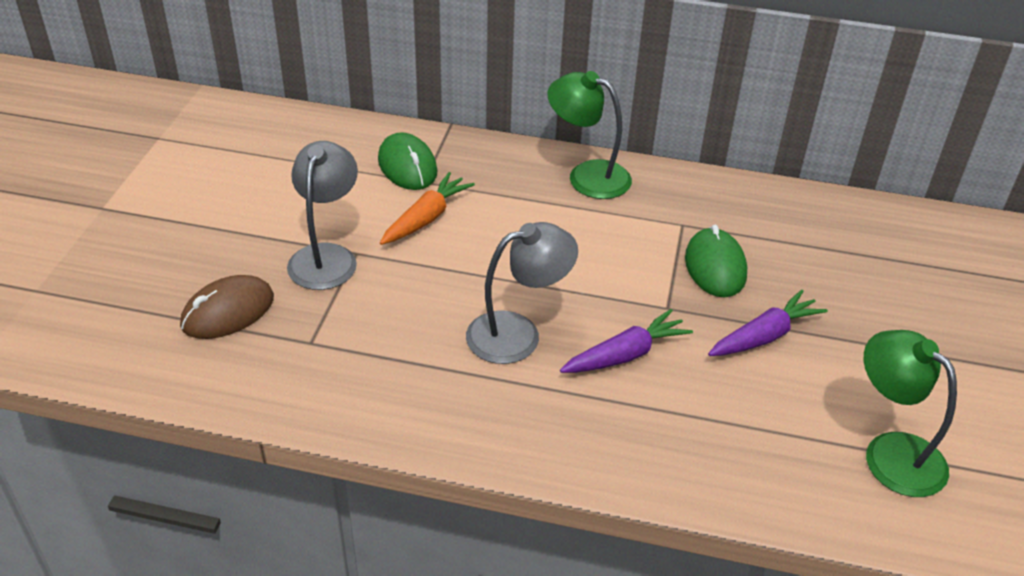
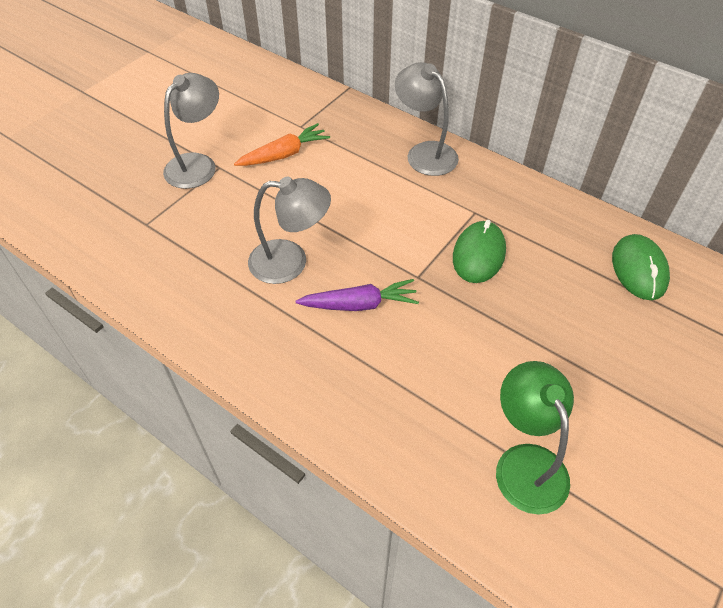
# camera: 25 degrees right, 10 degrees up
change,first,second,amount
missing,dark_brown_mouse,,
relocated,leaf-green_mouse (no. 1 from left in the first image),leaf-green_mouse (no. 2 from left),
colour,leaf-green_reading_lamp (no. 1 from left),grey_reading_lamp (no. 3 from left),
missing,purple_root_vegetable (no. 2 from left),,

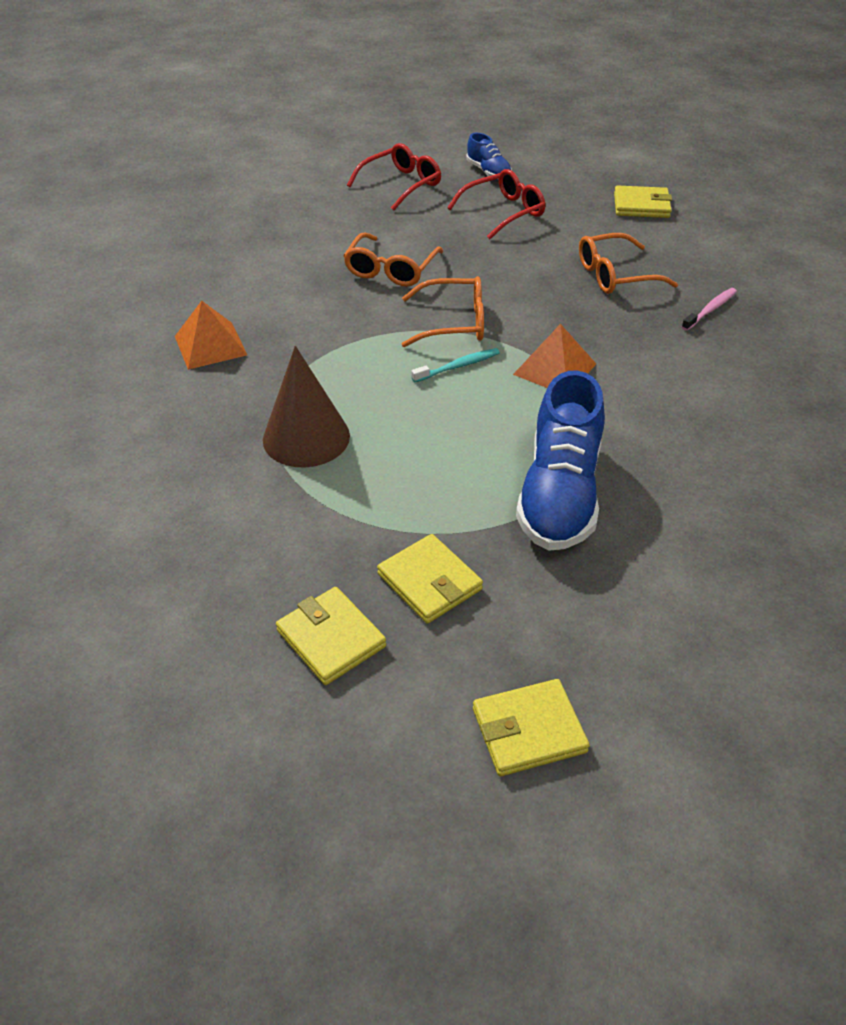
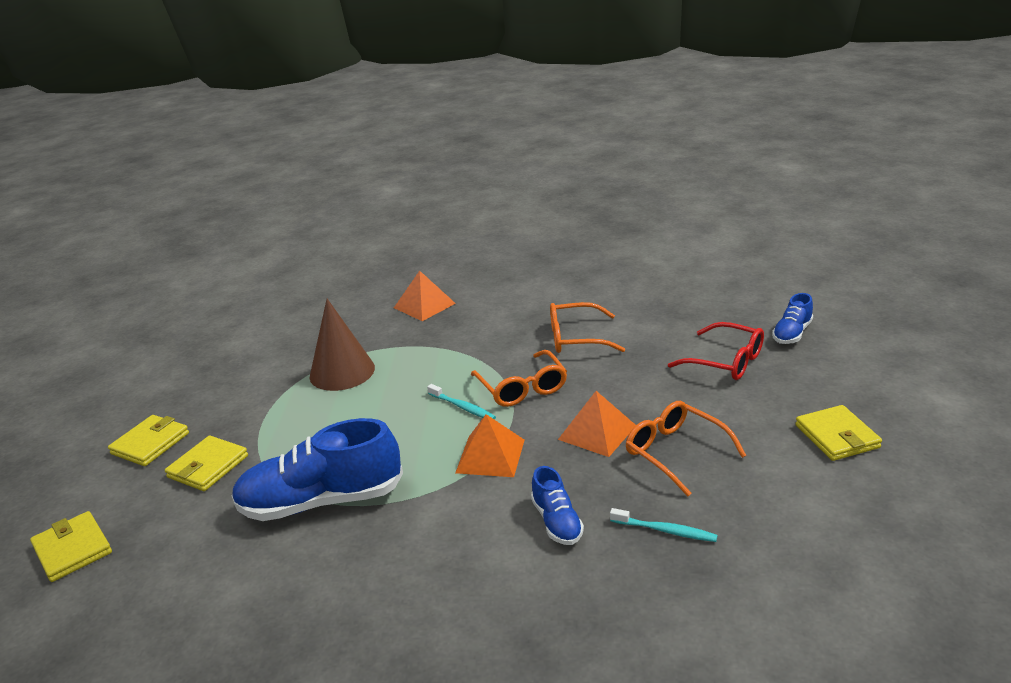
# camera: 70 degrees right, 15 degrees down
change,first,second,amount
missing,crimson_eyeglasses (no. 1 from left),,
colour,rose-pink_dental_brush,aqua_dental_brush (no. 2 from left),
appeared,,royal_blue_sneaker (no. 2 from left),
appeared,,bright_orange_solid_pyramid (no. 3 from left),

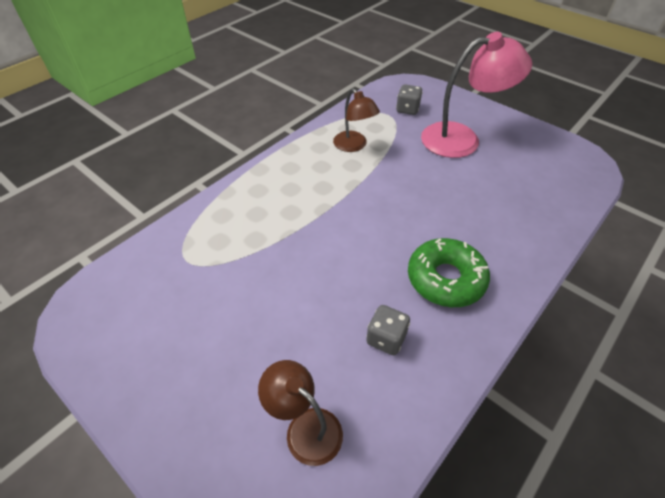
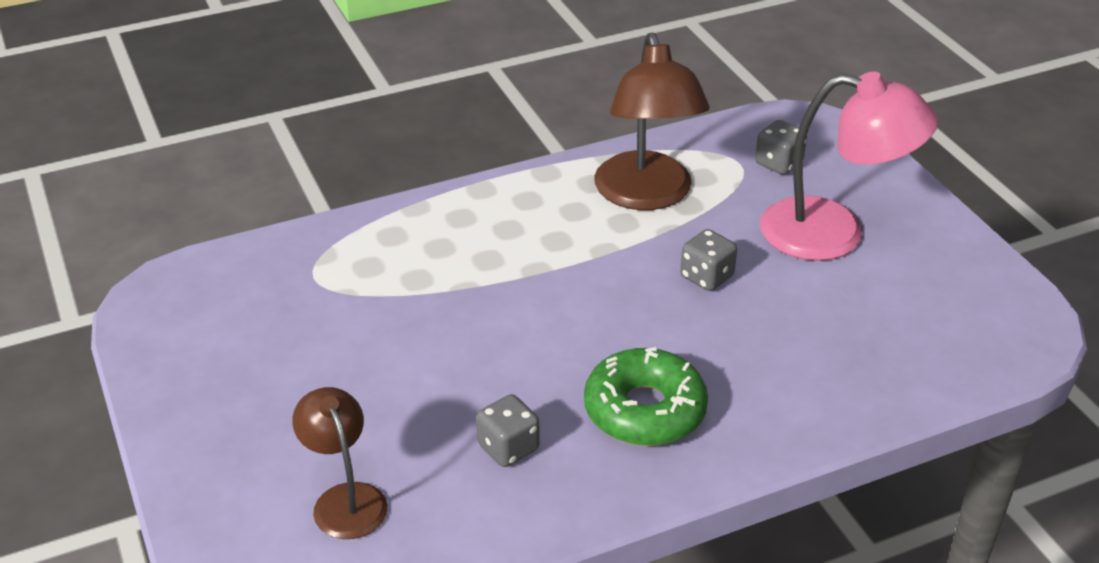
# camera: 25 degrees right, 10 degrees down
change,first,second,amount
size,dark_brown_reading_lamp (no. 2 from left),,x1.72
appeared,,grey_game_die (no. 2 from left),

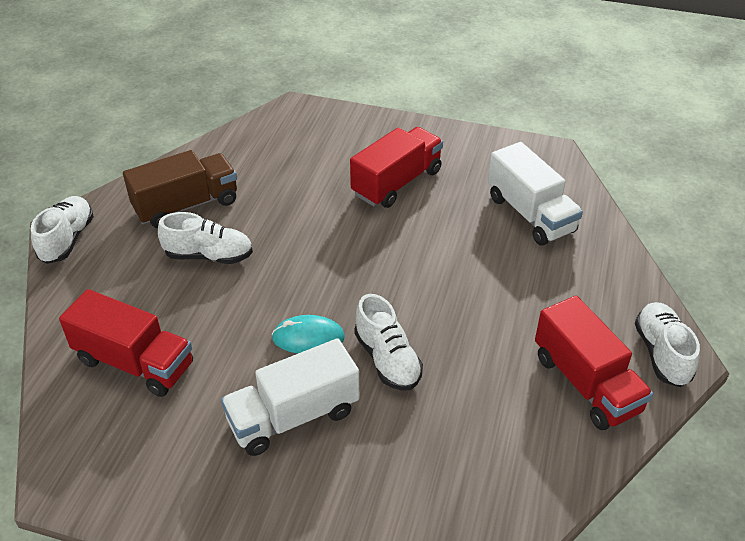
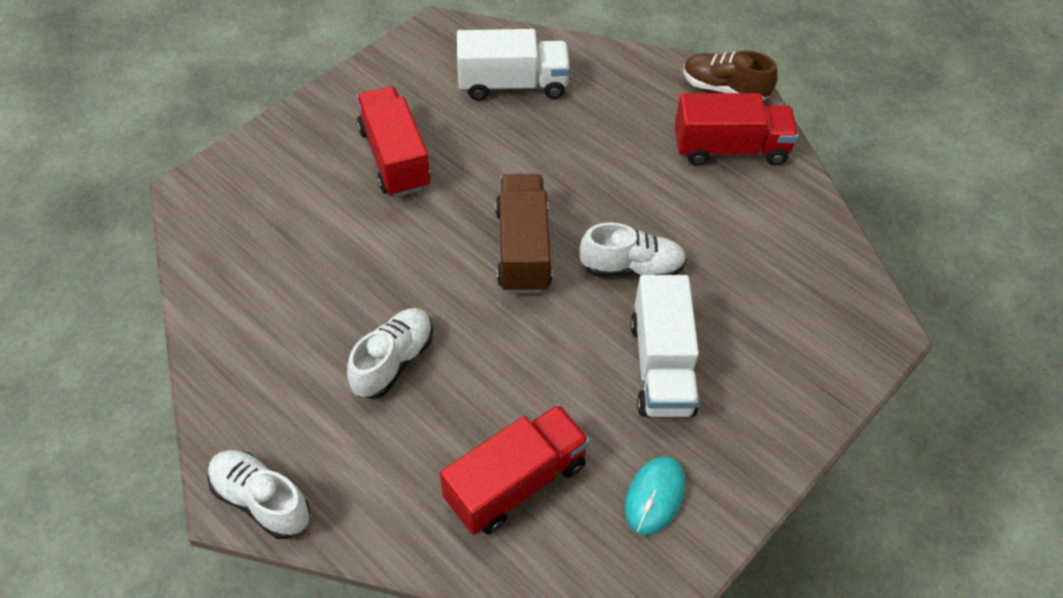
# camera: 65 degrees left, 10 degrees up
change,first,second,amount
relocated,dark_brown_lorry,,
relocated,aqua_mouse,,
colour,snow-white_sneaker (no. 4 from left),dark_brown_sneaker,

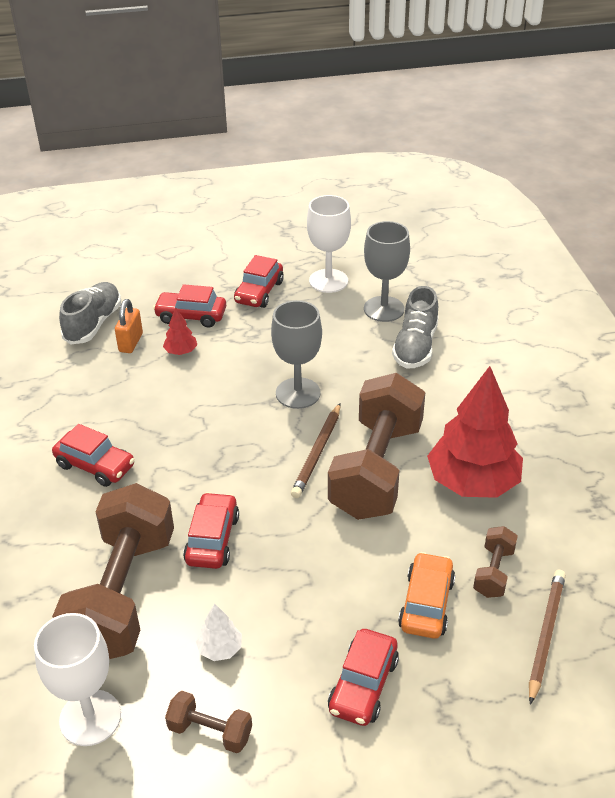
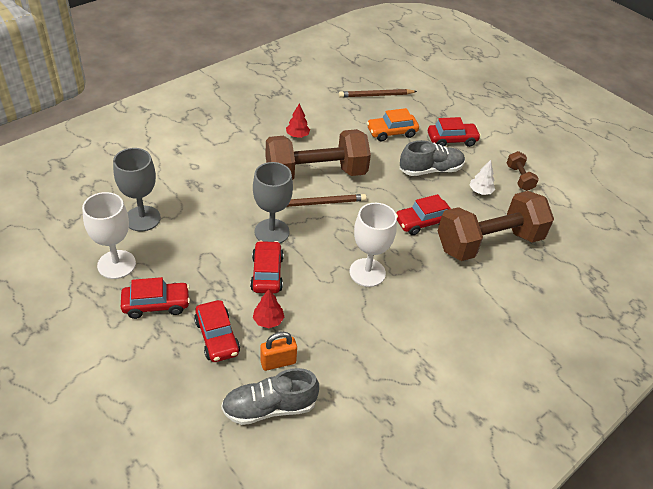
# camera: 125 degrees left, 5 degrees up
change,first,second,amount
relocated,snow-white_goblet (no. 1 from left in the first image),snow-white_goblet (no. 2 from left),
relocated,crimson_car (no. 1 from left in the first image),crimson_car (no. 3 from left),
relocated,grey_sneaker (no. 2 from left),,
size,crimson_toy_tree (no. 2 from left),,x0.42
missing,dark_brown_hand_weight (no. 4 from left),,

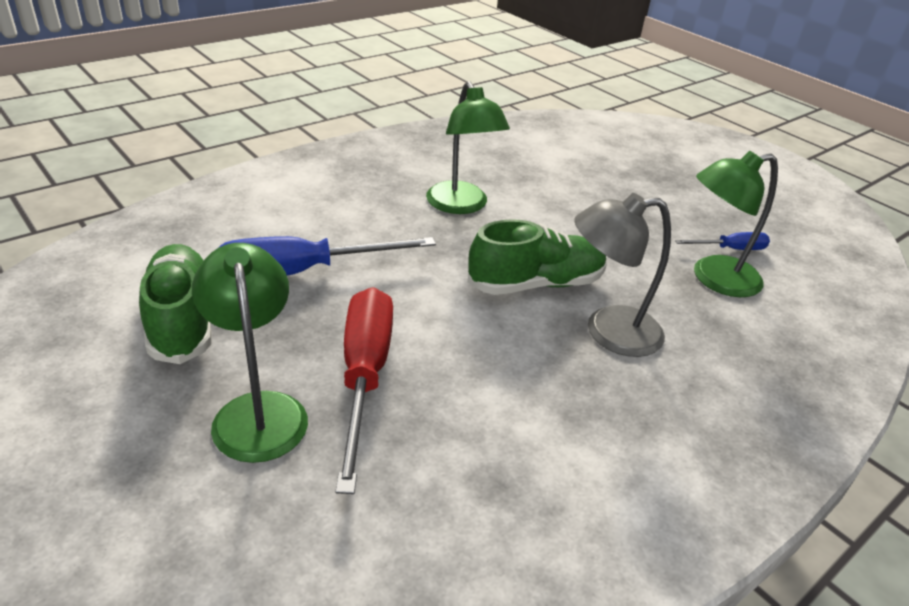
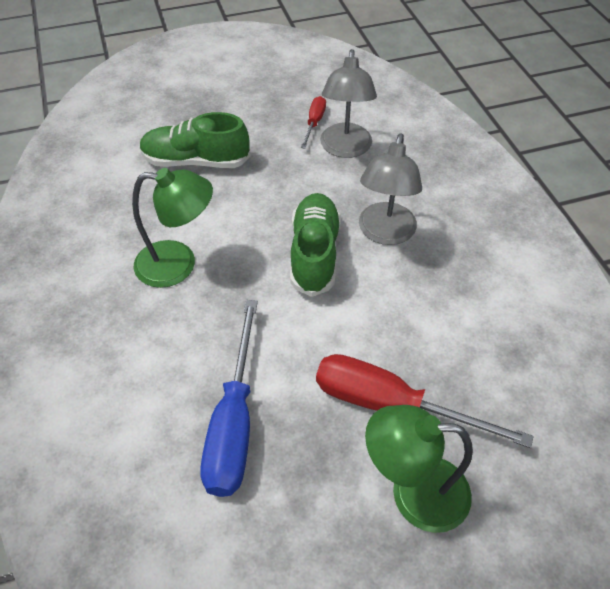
# camera: 65 degrees left, 15 degrees up
change,first,second,amount
relocated,leaf-green_sneaker (no. 1 from left),,
colour,royal_blue_flat_screwdriver (no. 2 from left),crimson_flat_screwdriver (no. 1 from left),
colour,leaf-green_reading_lamp (no. 3 from left),grey_reading_lamp (no. 1 from left),

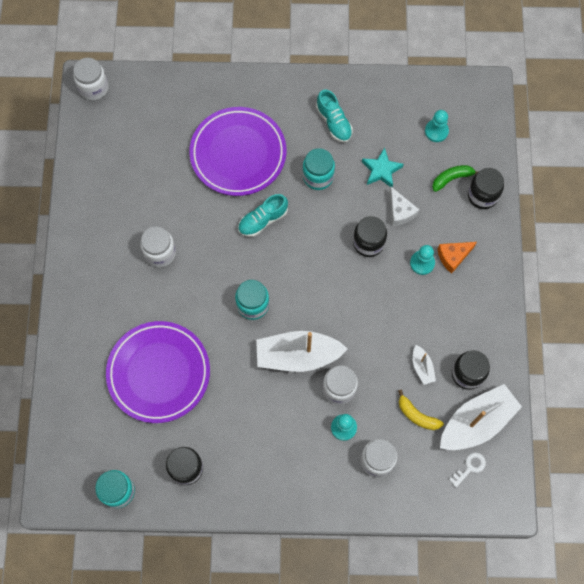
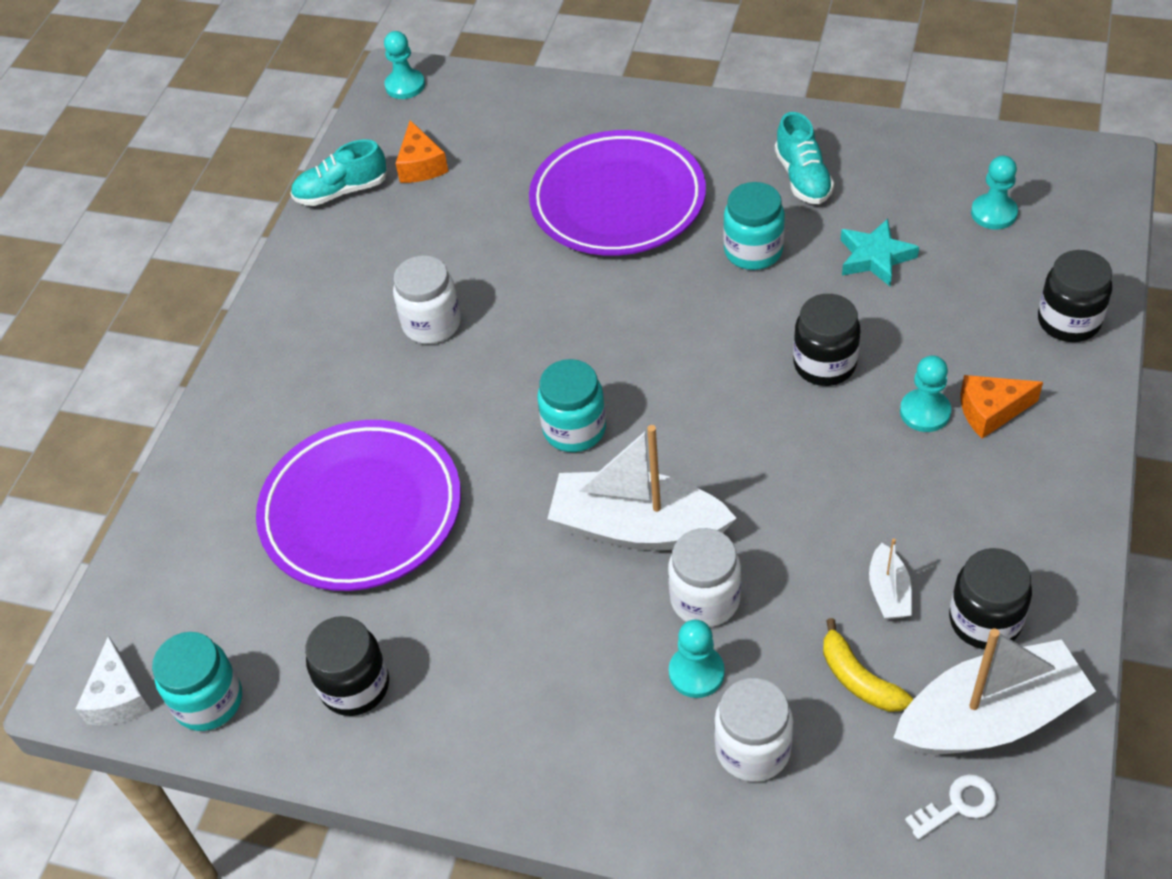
# camera: 20 degrees right, 20 degrees down
change,first,second,amount
exchanged,snow-white_jam_jar (no. 1 from left),aqua_pawn (no. 1 from left),
relocated,aqua_sneaker (no. 1 from left),,
relocated,snow-white_piece_of_cheese,,
missing,leaf-green_banana_fruit,,
appeared,,bright_orange_piece_of_cheese (no. 1 from left),

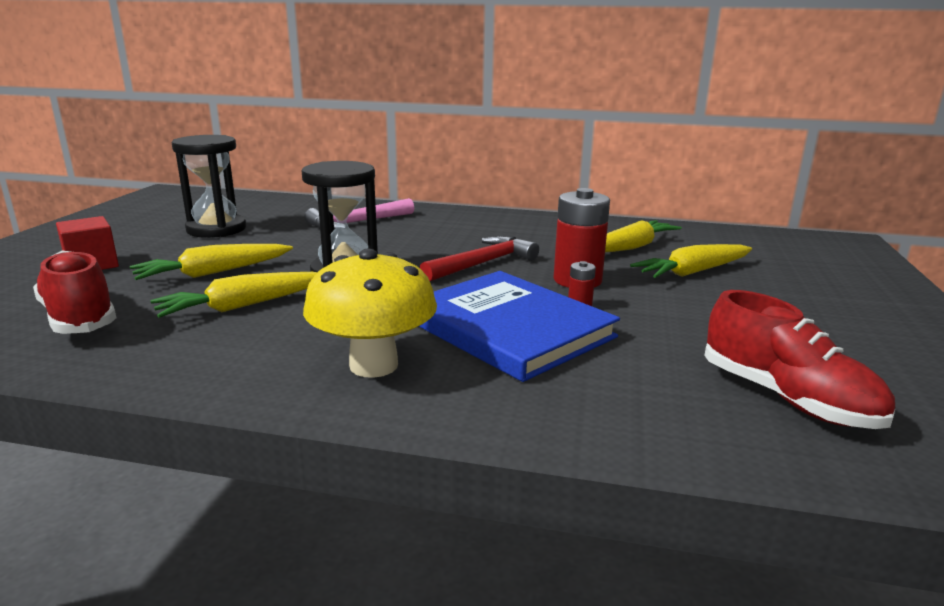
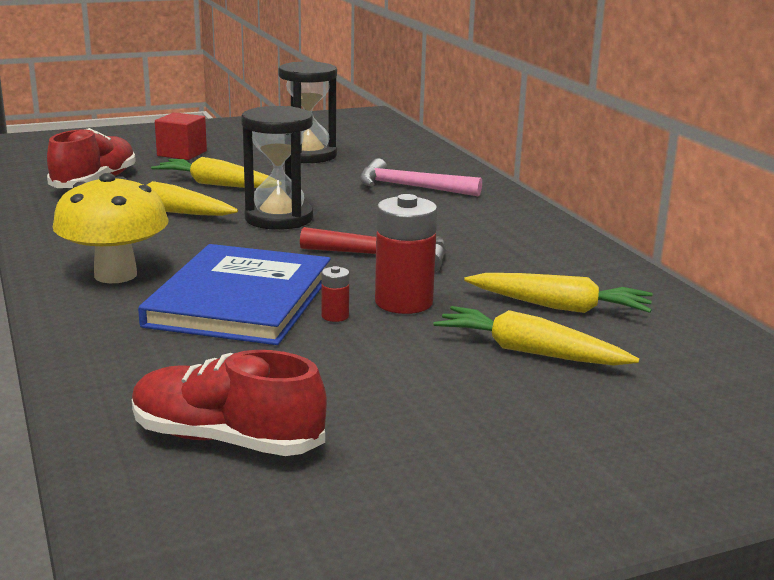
# camera: 55 degrees right, 0 degrees up
change,first,second,amount
spun,crimson_sneaker (no. 2 from left),,90 degrees clockwise

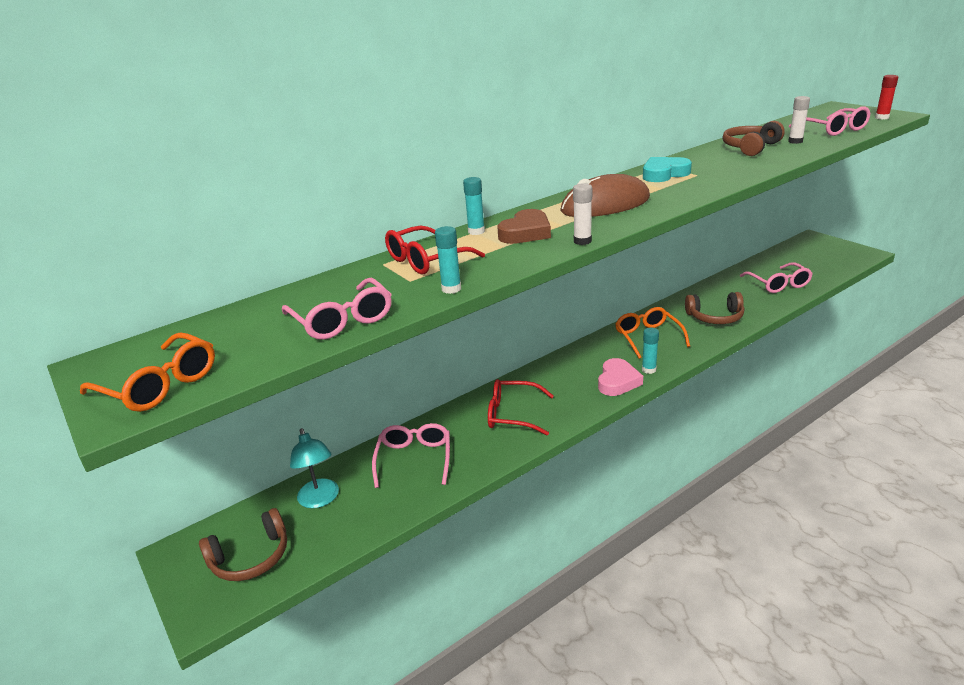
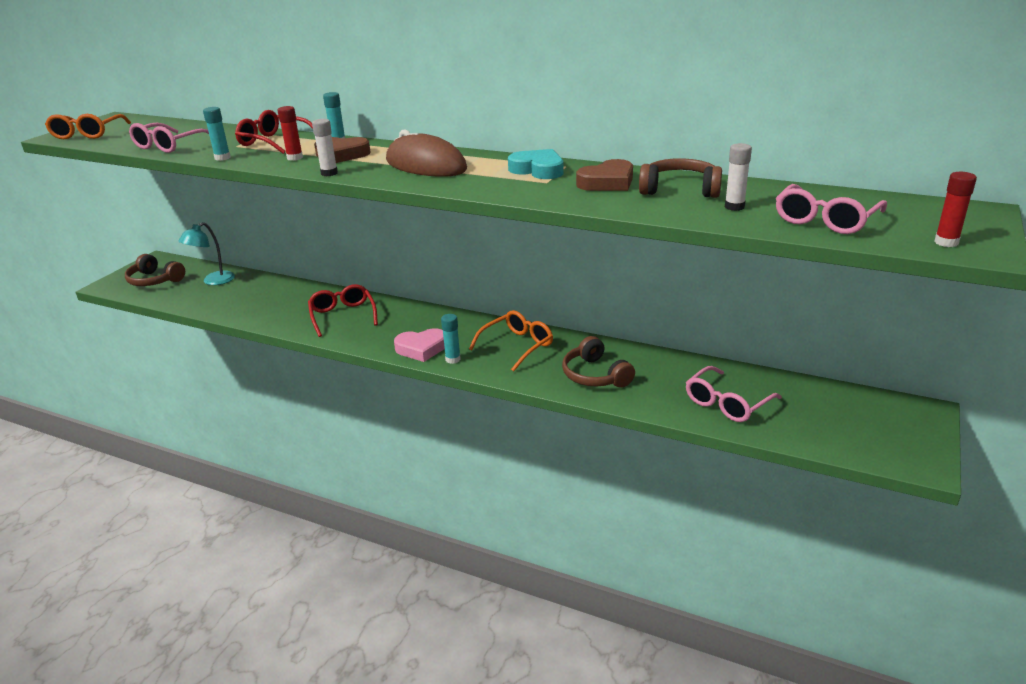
# camera: 60 degrees right, 0 degrees up
change,first,second,amount
missing,rose-pink_eyeglasses (no. 2 from left),,
appeared,,crimson_glue (no. 1 from left),
appeared,,dark_brown_love_heart (no. 2 from left),

